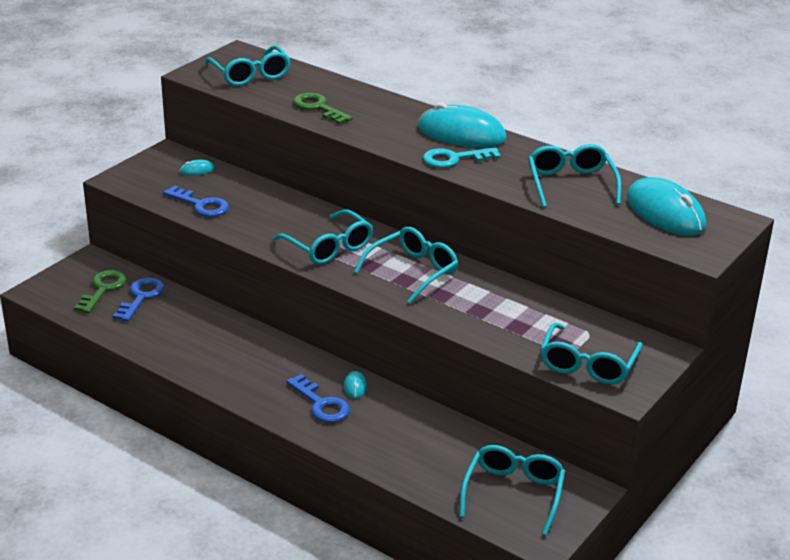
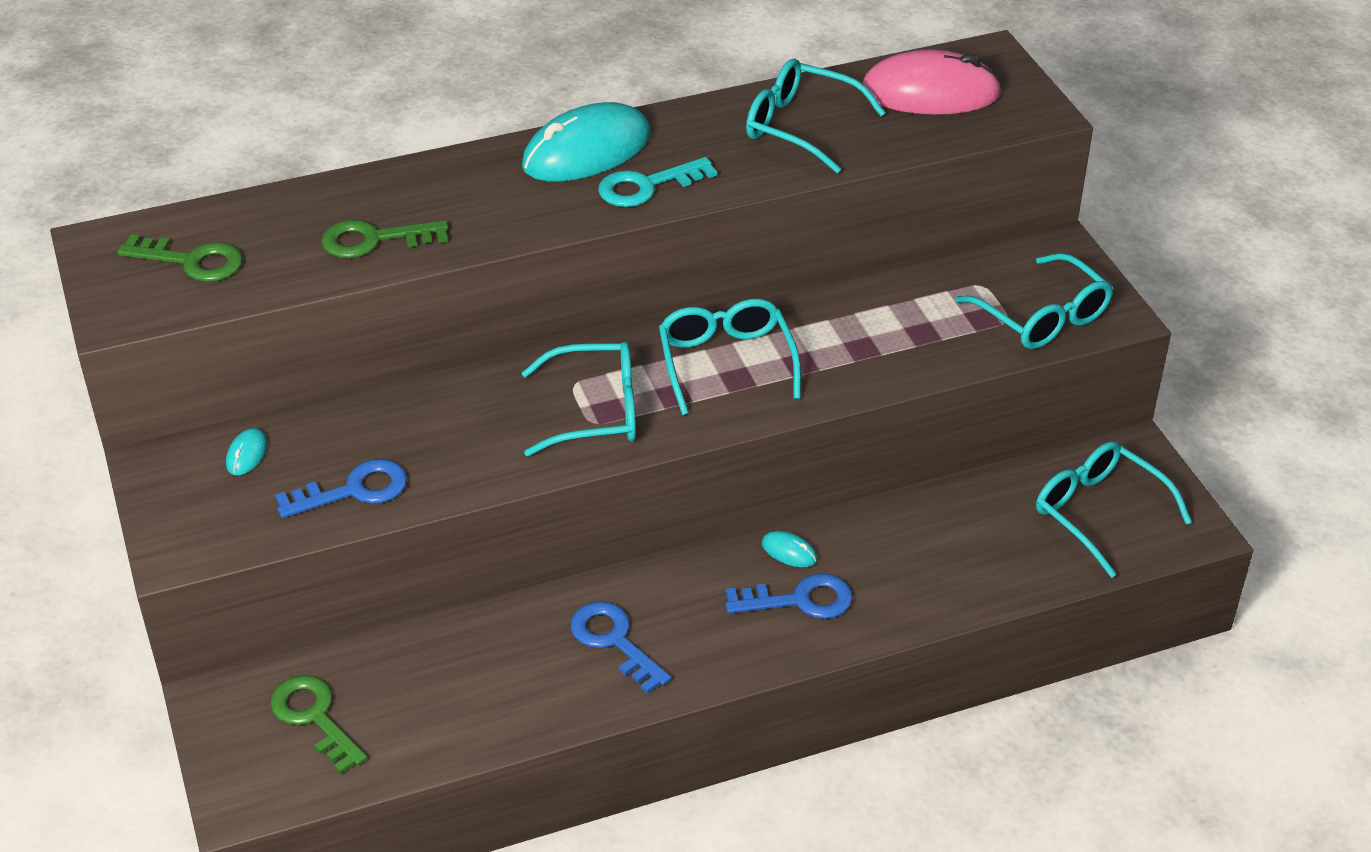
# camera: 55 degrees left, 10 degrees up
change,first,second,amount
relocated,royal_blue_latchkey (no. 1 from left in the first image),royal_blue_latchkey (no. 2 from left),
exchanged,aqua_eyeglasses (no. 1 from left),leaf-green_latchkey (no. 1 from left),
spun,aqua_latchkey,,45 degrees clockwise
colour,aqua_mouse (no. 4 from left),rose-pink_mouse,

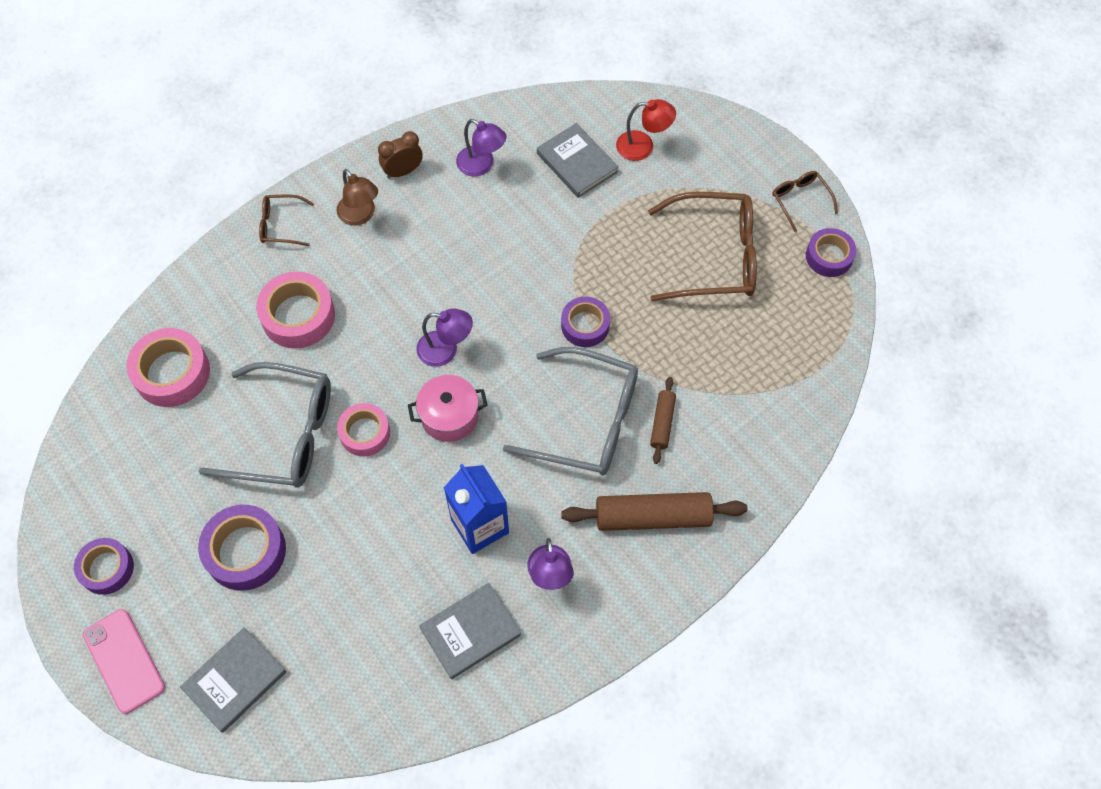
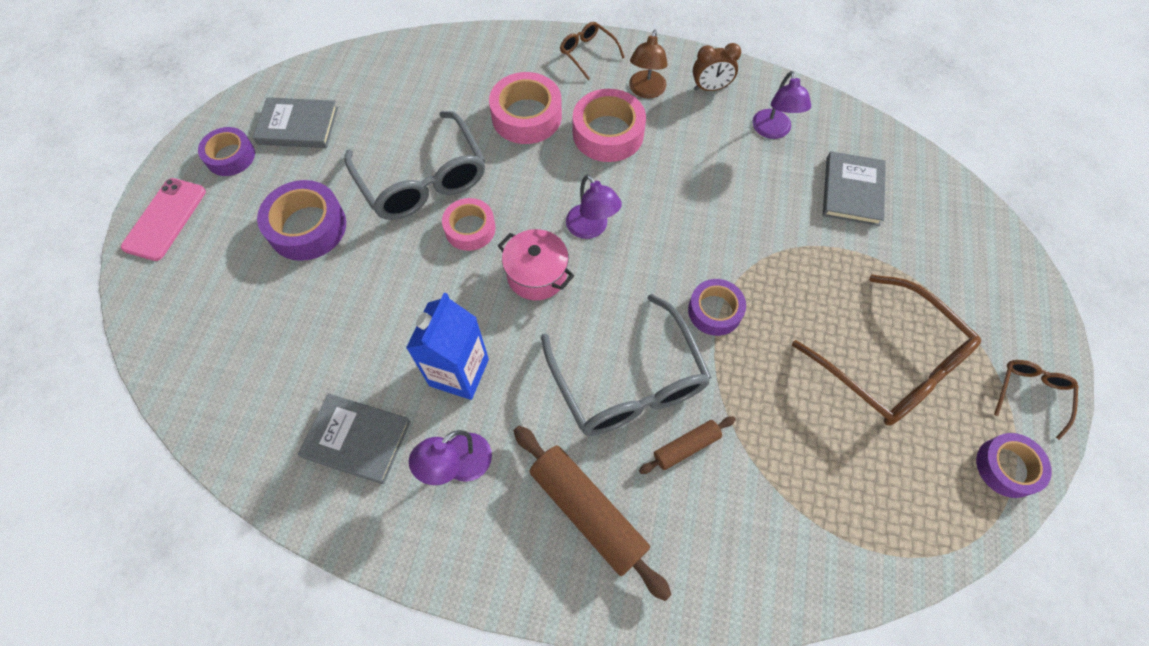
# camera: 50 degrees right, 0 degrees up
change,first,second,amount
relocated,rose-pink_tape (no. 1 from left in the first image),rose-pink_tape (no. 3 from left),
relocated,grey_hardback (no. 1 from left),,
spun,dark_brown_bedside_clock,,150 degrees clockwise
missing,crimson_reading_lamp,,

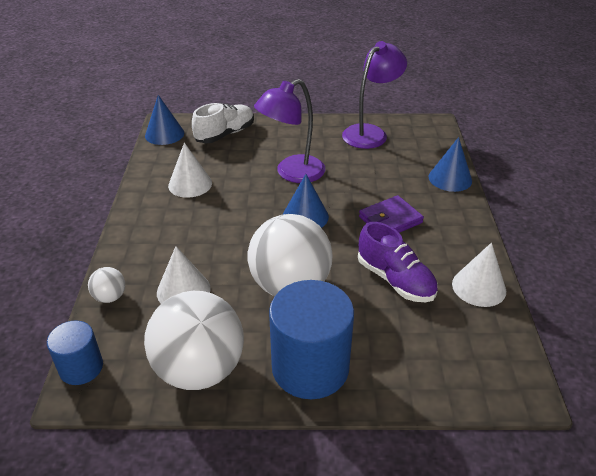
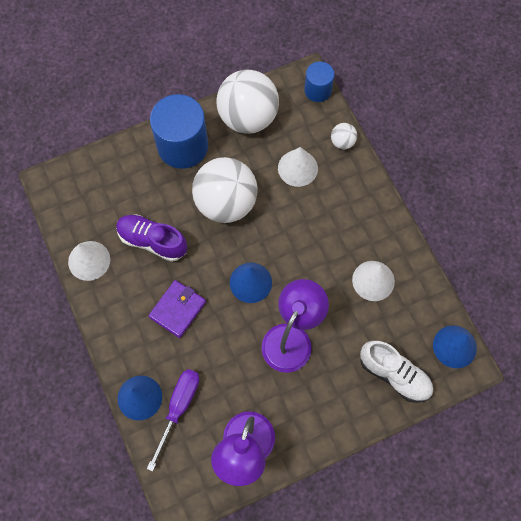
# camera: 155 degrees right, 30 degrees up
change,first,second,amount
spun,snow-white_sneaker,,75 degrees counterclockwise
appeared,,purple_flat_screwdriver,

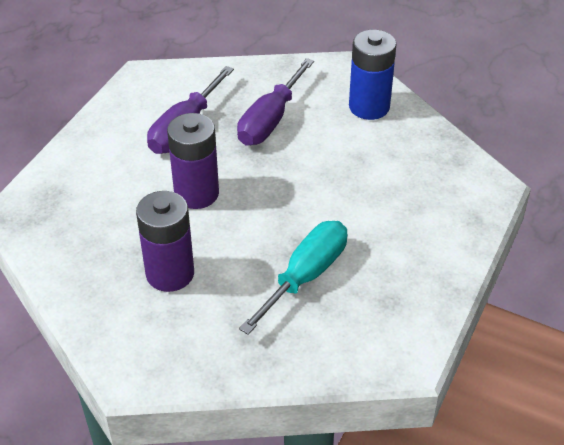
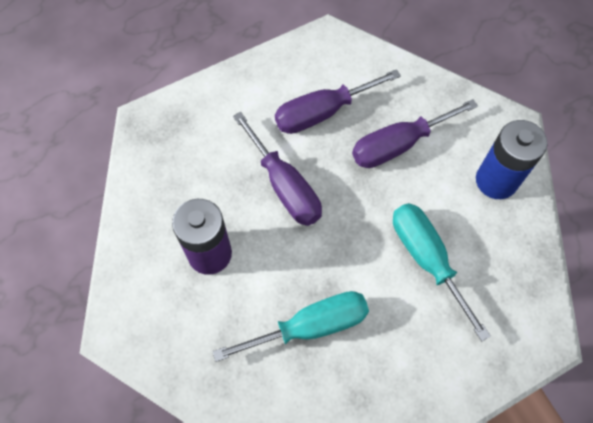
# camera: 35 degrees right, 20 degrees up
change,first,second,amount
exchanged,purple_power_cell (no. 2 from left),purple_flat_screwdriver (no. 1 from left),
appeared,,aqua_flat_screwdriver (no. 2 from left),

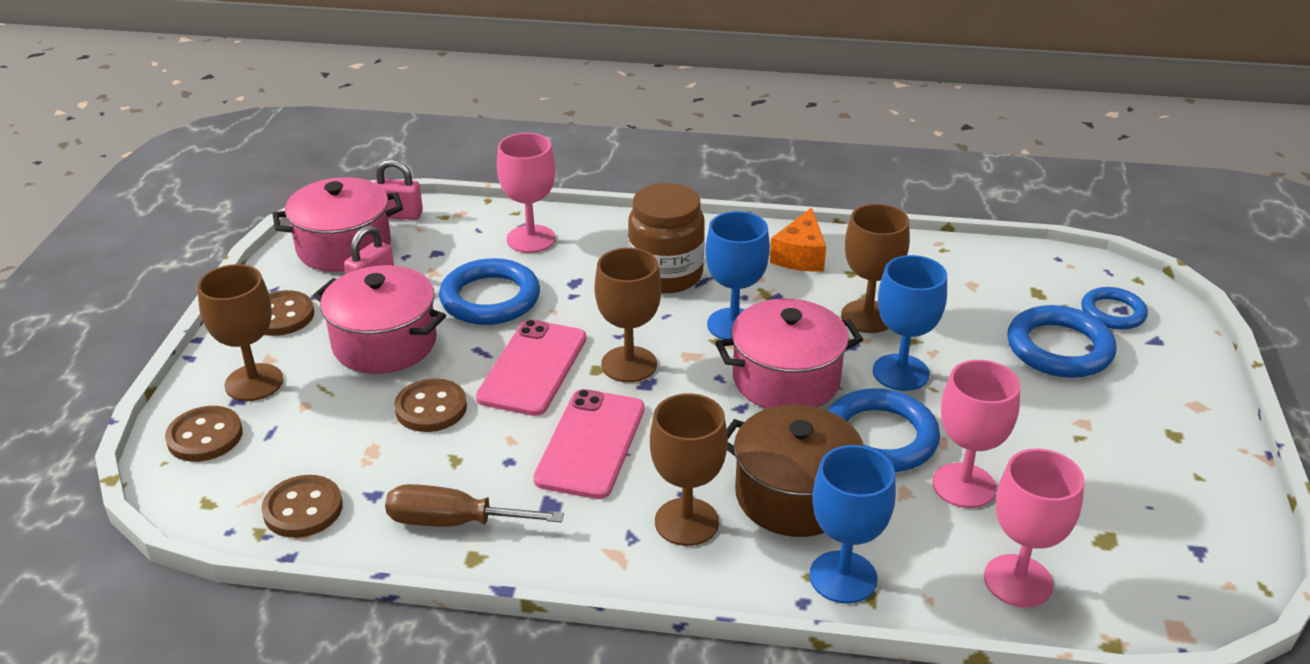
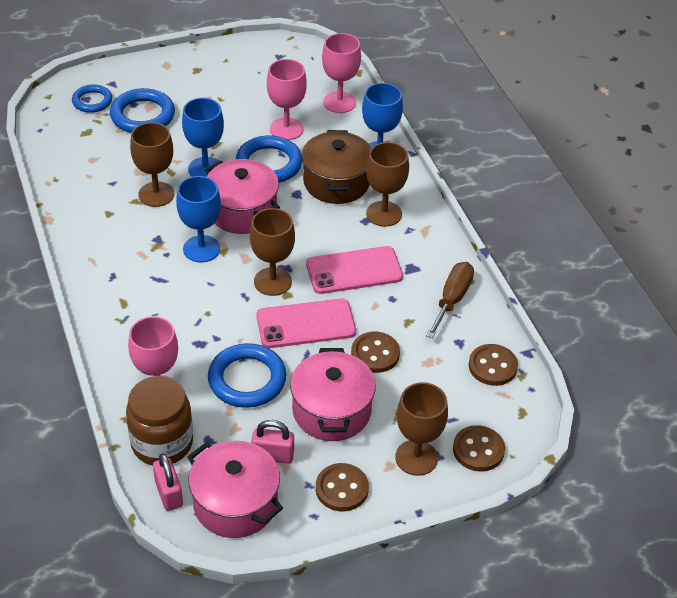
# camera: 120 degrees left, 10 degrees up
change,first,second,amount
spun,dark_brown_flat_screwdriver,,135 degrees counterclockwise
relocated,dark_brown_jam_jar,,
missing,bright_orange_piece_of_cheese,,

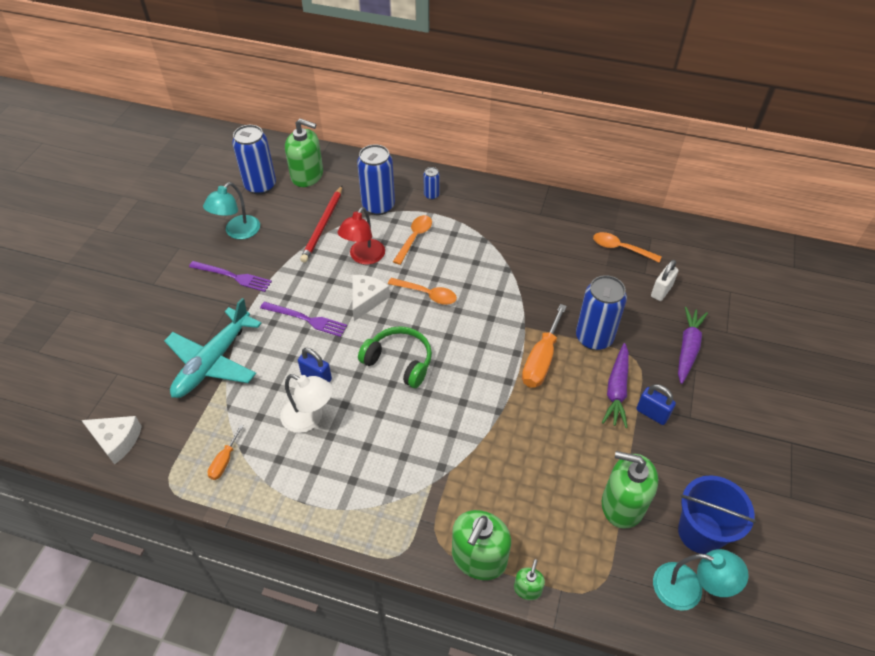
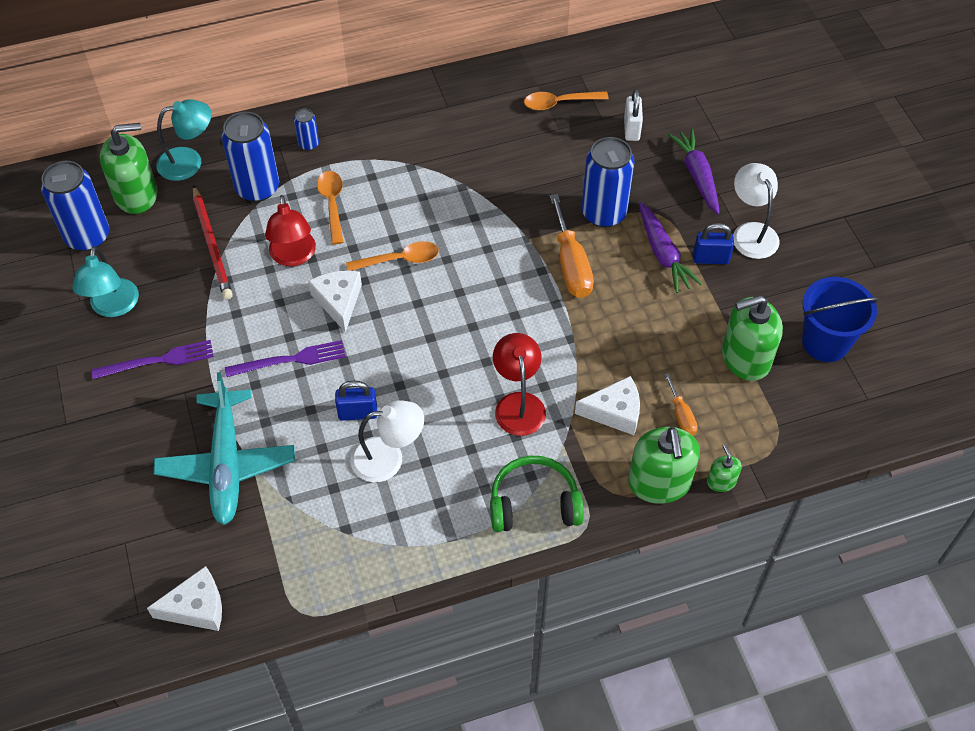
# camera: 35 degrees left, 5 degrees up
change,first,second,amount
relocated,bright_orange_flat_screwdriver (no. 1 from left in the first image),bright_orange_flat_screwdriver (no. 2 from left),
relocated,leaf-green_over-ear_headphones,,
relocated,aqua_reading_lamp (no. 2 from left),,
appeared,,crimson_reading_lamp (no. 2 from left),
appeared,,snow-white_piece_of_cheese (no. 3 from left),
appeared,,snow-white_reading_lamp (no. 2 from left),

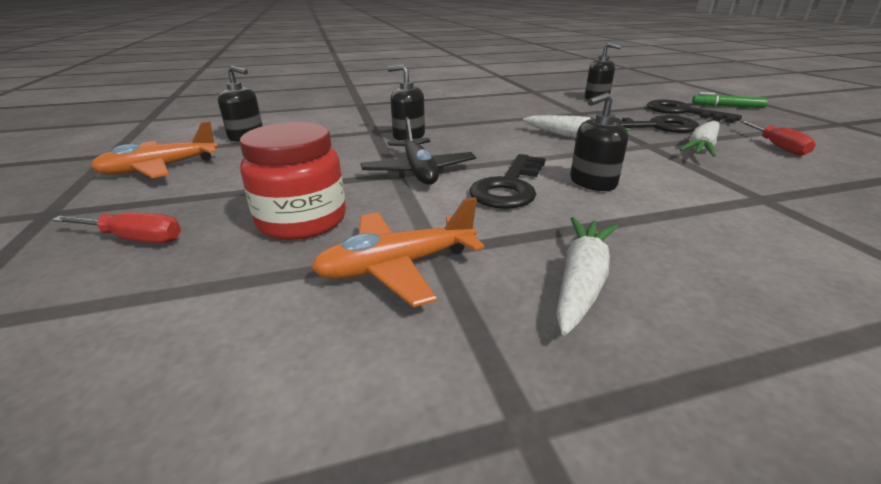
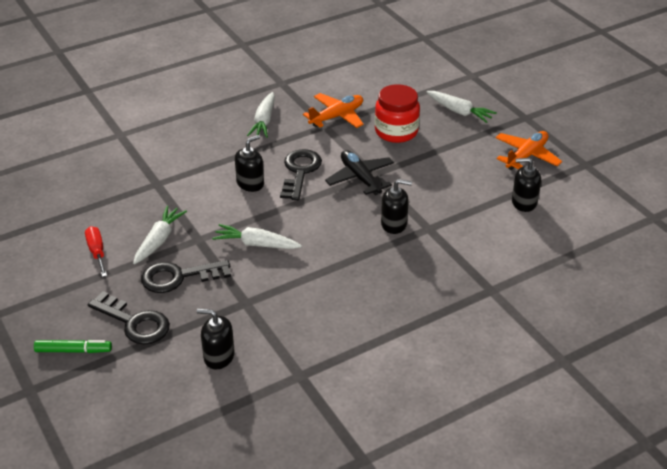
# camera: 165 degrees right, 10 degrees up
change,first,second,amount
exchanged,crimson_flat_screwdriver (no. 1 from left),snow-white_root_vegetable (no. 4 from left),

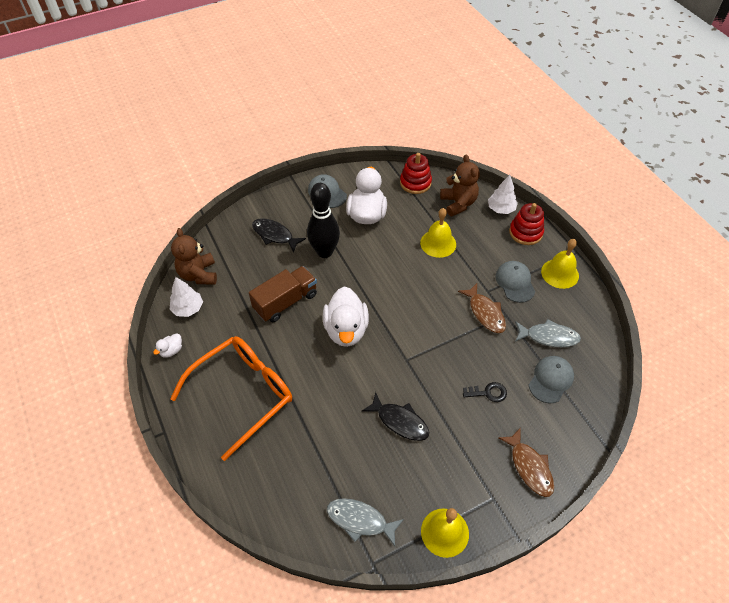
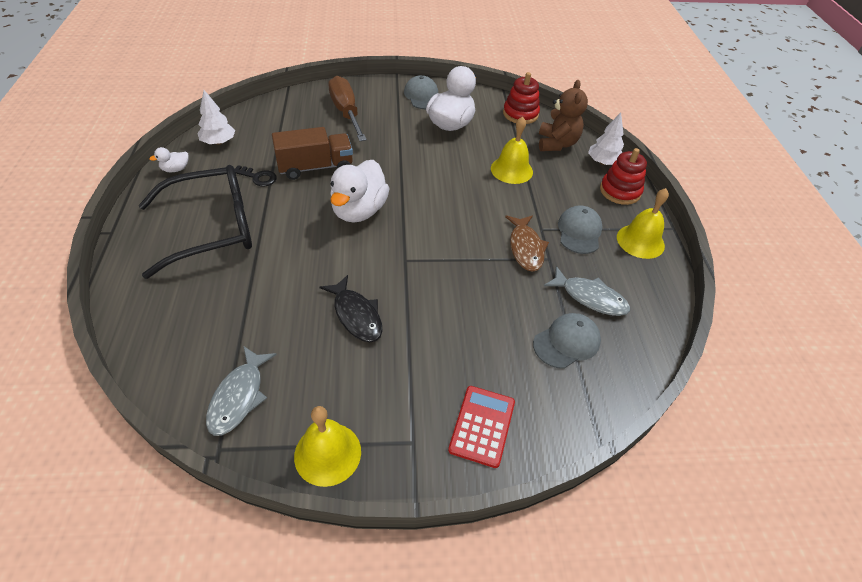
# camera: 20 degrees right, 5 degrees down
change,first,second,amount
colour,bright_orange_eyeglasses,ebony_eyeglasses,
missing,dark_brown_stuffed_bear (no. 1 from left),,
exchanged,ebony_fish (no. 1 from left),dark_brown_flat_screwdriver,
missing,ebony_skittle,,
spun,grey_fish (no. 1 from left),,120 degrees counterclockwise
relocated,ebony_latchkey,,
exchanged,dark_brown_fish (no. 2 from left),crimson_adding_machine,

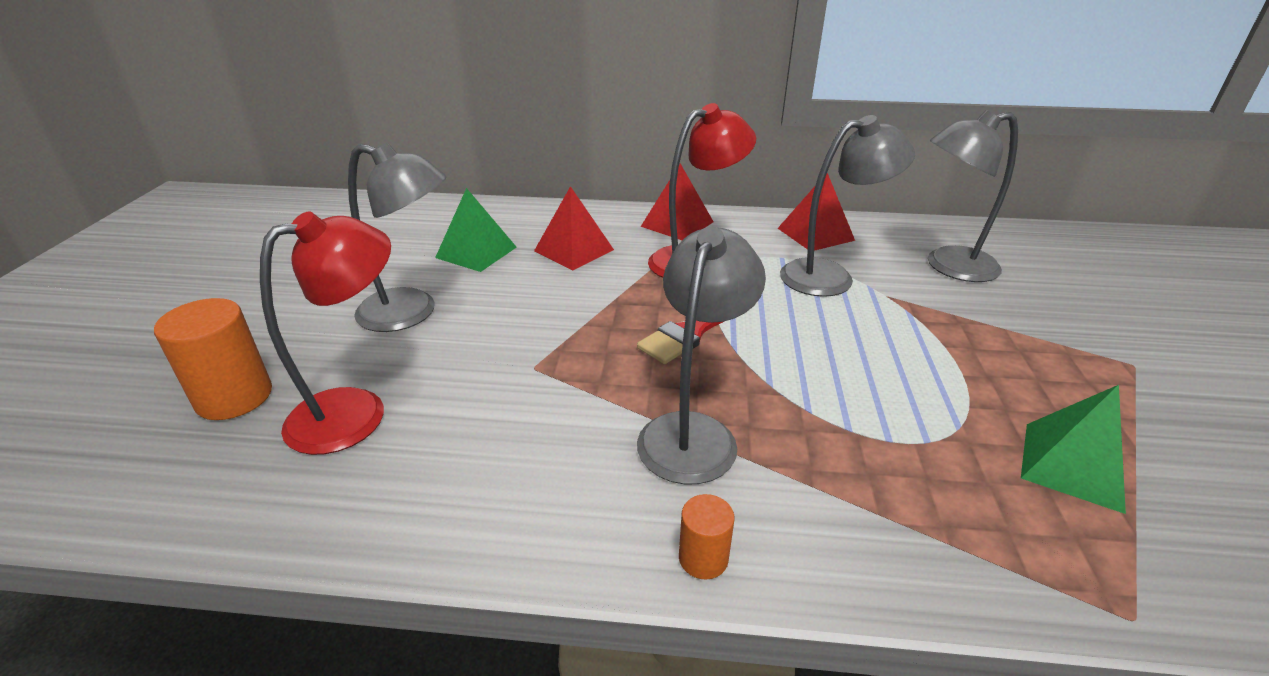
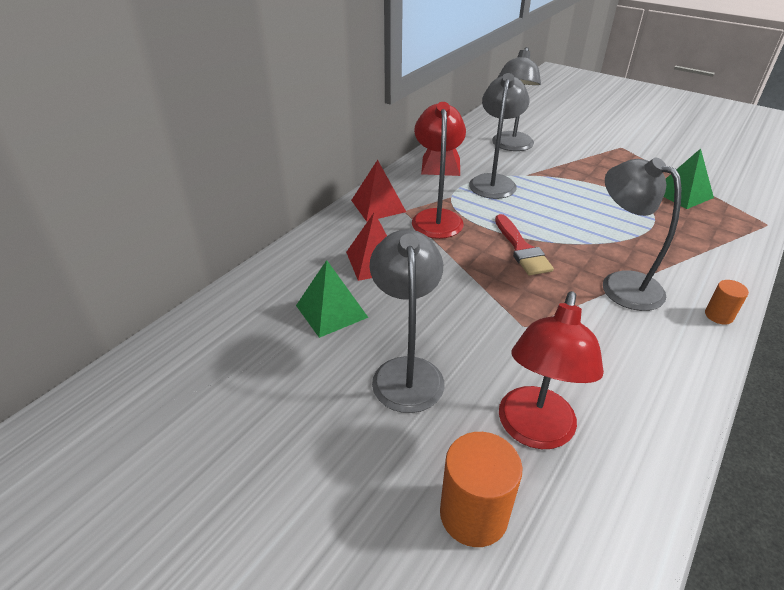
# camera: 60 degrees left, 5 degrees up
change,first,second,amount
spun,crimson_reading_lamp (no. 1 from left in the first image),crimson_reading_lamp (no. 2 from left),150 degrees counterclockwise
spun,grey_reading_lamp (no. 1 from left),,45 degrees counterclockwise

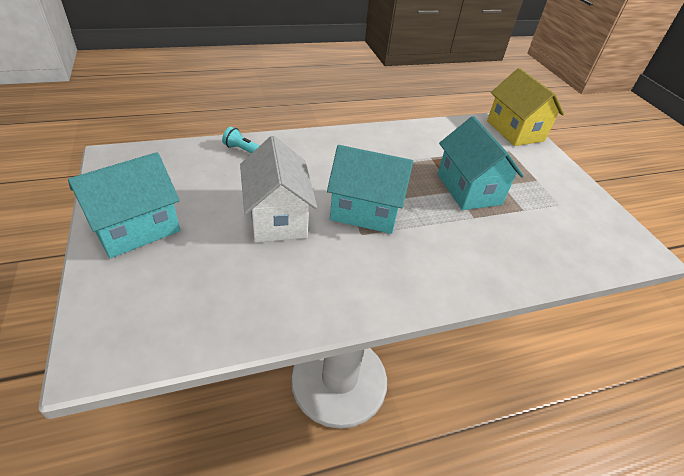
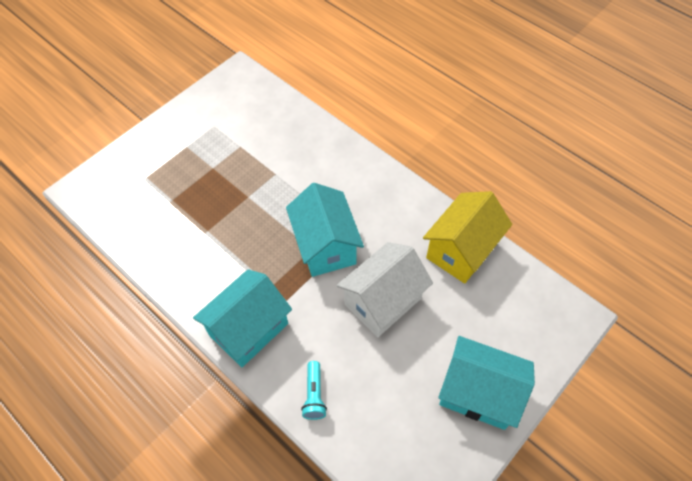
# camera: 115 degrees left, 15 degrees up
change,first,second,amount
relocated,aqua_toy_house (no. 3 from left in the first image),aqua_toy_house (no. 1 from left),
relocated,golden_toy_house,,

